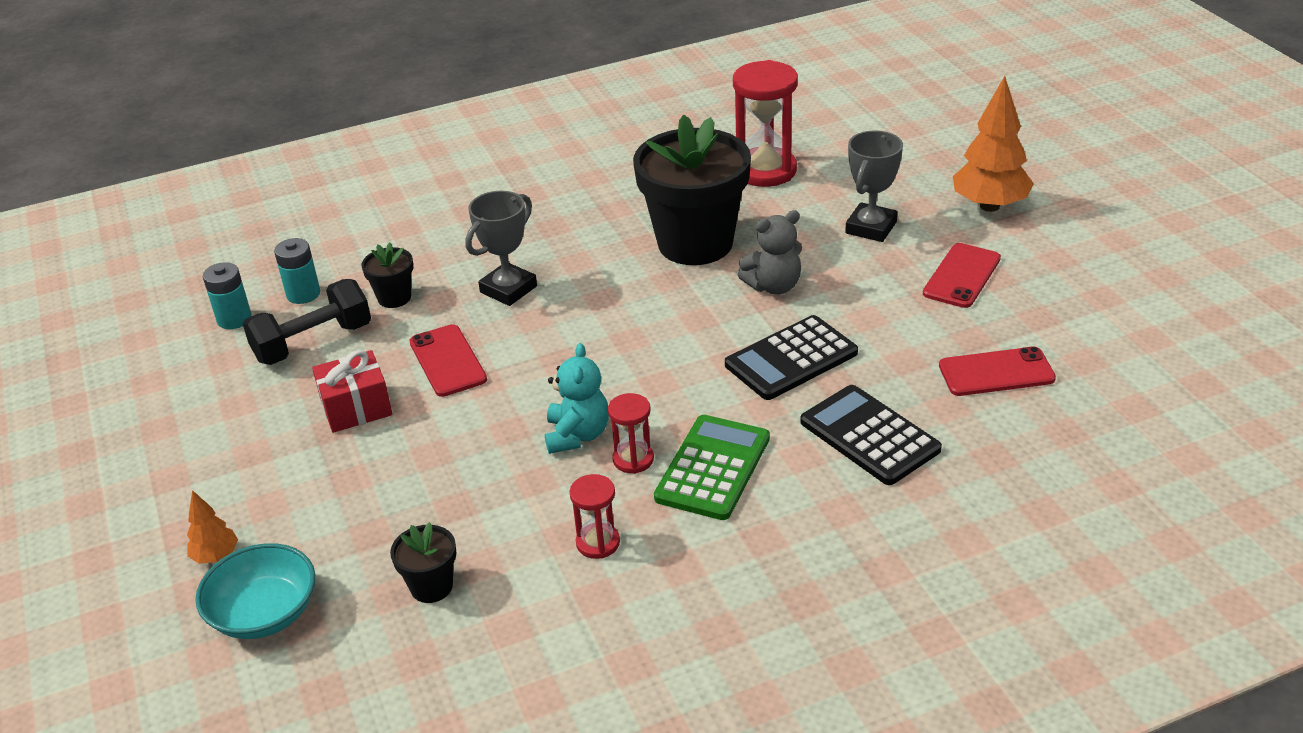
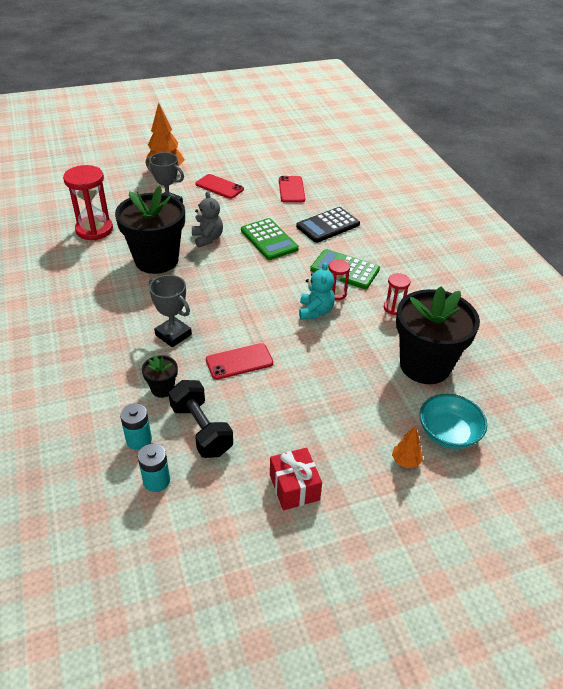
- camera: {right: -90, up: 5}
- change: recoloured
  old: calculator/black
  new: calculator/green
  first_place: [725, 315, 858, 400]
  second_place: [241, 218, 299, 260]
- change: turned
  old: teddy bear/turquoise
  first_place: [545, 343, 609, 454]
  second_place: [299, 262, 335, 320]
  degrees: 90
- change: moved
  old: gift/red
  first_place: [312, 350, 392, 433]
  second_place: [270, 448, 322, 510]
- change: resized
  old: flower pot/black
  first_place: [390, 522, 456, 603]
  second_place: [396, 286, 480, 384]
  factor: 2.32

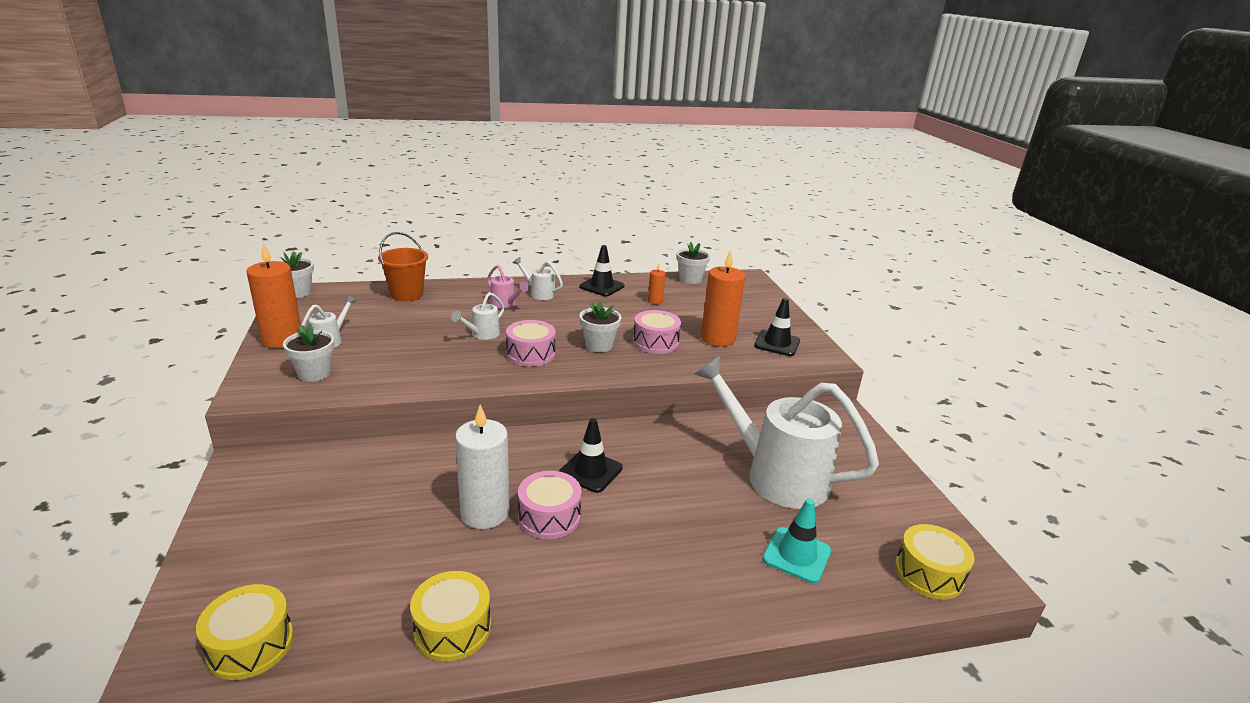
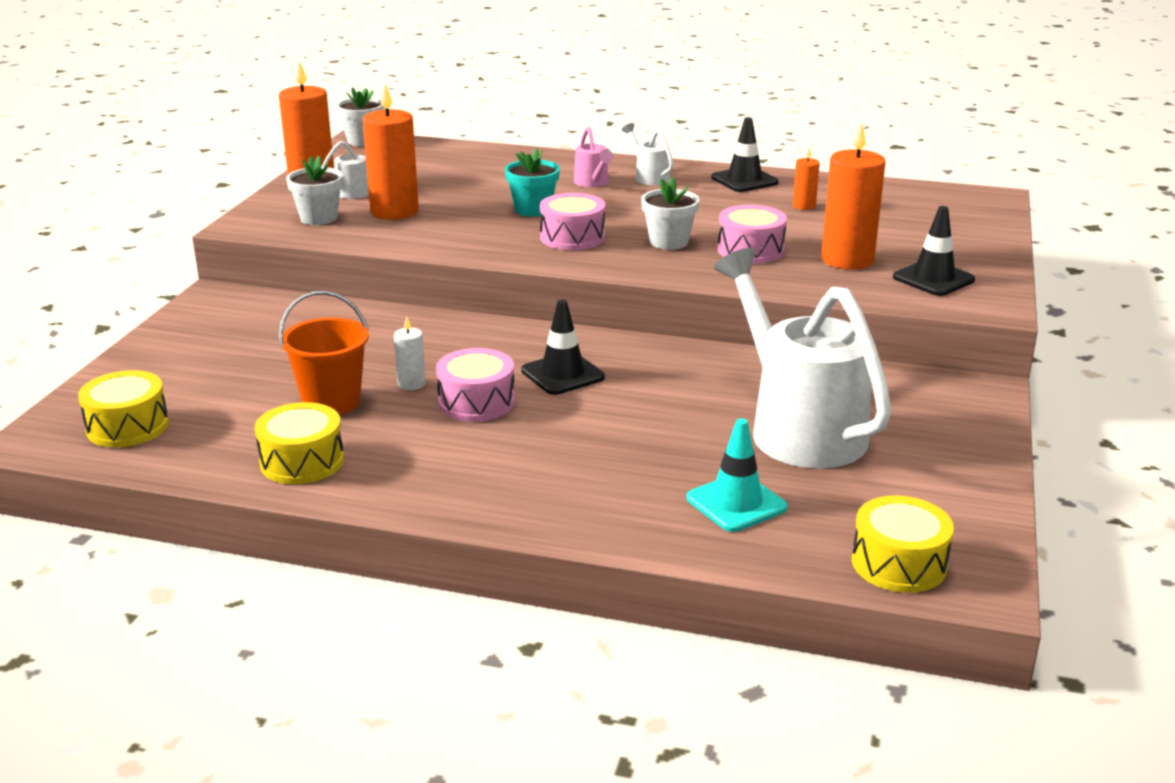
- camera: {right: 30, up: 0}
- change: moved
  old: bucket/orange
  first_place: [378, 232, 428, 301]
  second_place: [279, 291, 369, 415]
- change: removed
  old: flower pot/white
  first_place: [676, 242, 710, 284]
- change: replaced
  old: watering can/white
  new: flower pot/turquoise
  first_place: [451, 292, 505, 340]
  second_place: [505, 148, 560, 217]
- change: resized
  old: candle/white
  first_place: [455, 405, 510, 529]
  second_place: [394, 317, 426, 390]
  factor: 0.48
- change: added
  new: candle/orange
  second_place: [363, 84, 419, 220]

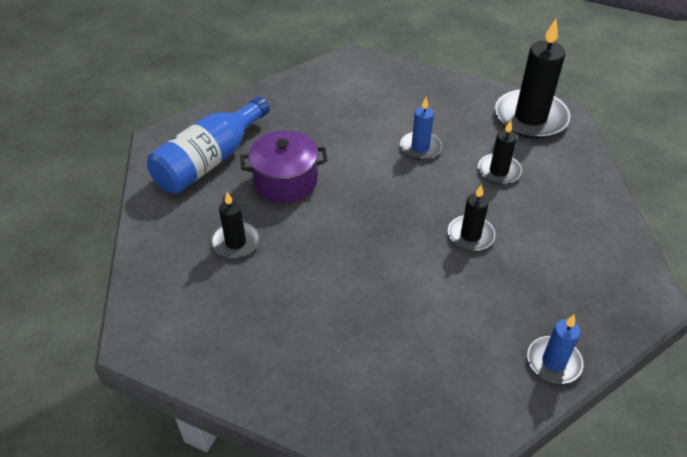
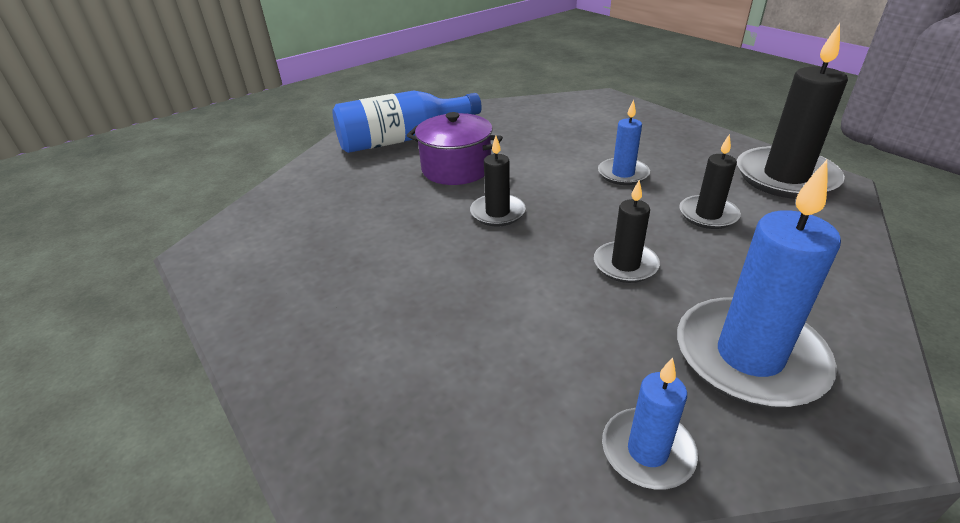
- camera: {right: 30, up: -10}
- change: moved
  old: candle/black
  first_place: [211, 192, 259, 259]
  second_place: [470, 136, 526, 227]
- change: added
  new: candle/blue
  second_place: [677, 160, 841, 408]

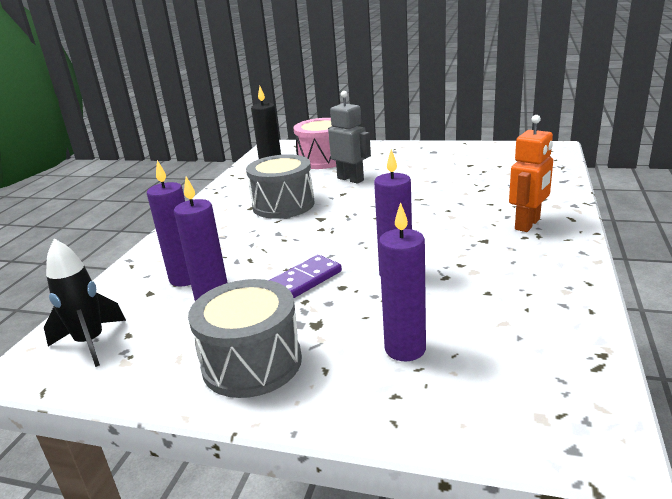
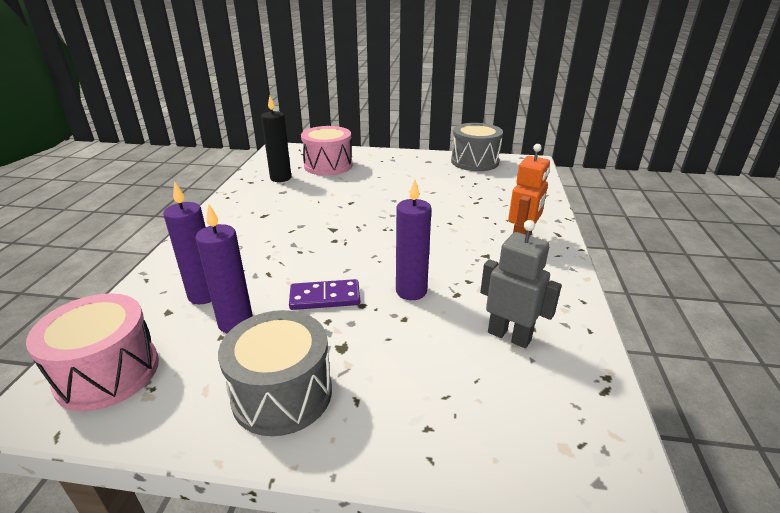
- camera: {right: -10, up: 5}
- change: moved
  old: robot/grey
  first_place: [328, 91, 371, 183]
  second_place: [480, 220, 562, 348]
- change: moved
  old: drum/grey
  first_place: [246, 154, 315, 219]
  second_place: [451, 123, 503, 171]
- change: removed
  old: candle/purple
  first_place: [379, 202, 426, 361]
- change: replaced
  old: rocket/black
  new: drum/pink
  first_place: [44, 239, 126, 367]
  second_place: [26, 293, 159, 411]
- change: turned
  old: domino/purple
  first_place: [270, 255, 342, 298]
  second_place: [289, 279, 360, 310]
  degrees: 45

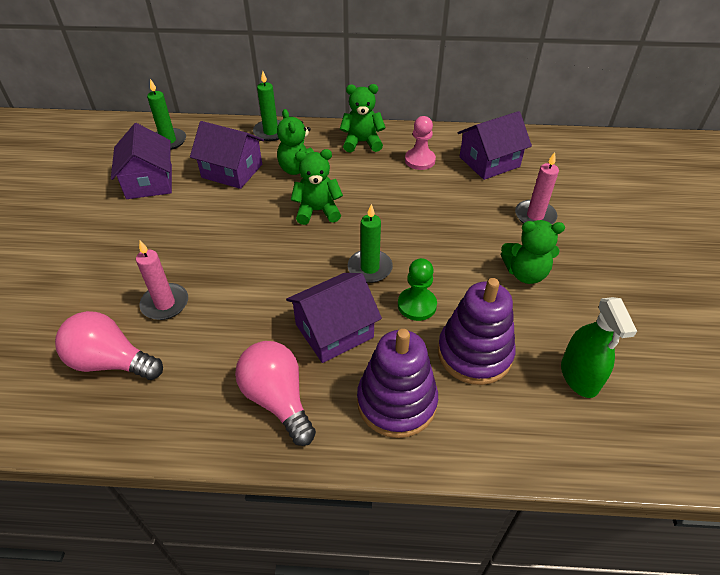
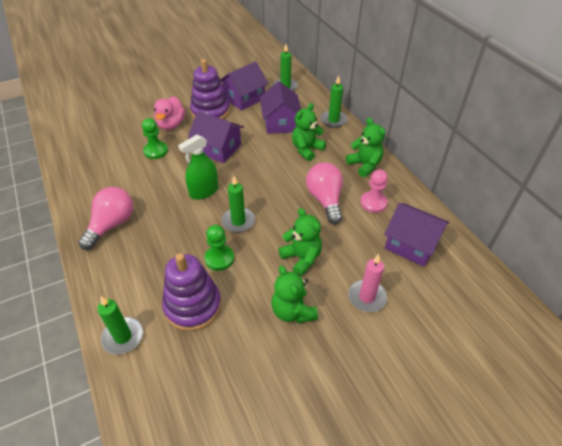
- camera: {right: 60, up: 0}
- change: moved
  old: teddy bear/green
  first_place: [291, 149, 343, 225]
  second_place: [278, 208, 322, 276]
- change: replaced
  old: candle/pink
  new: pawn/green
  first_place: [136, 241, 188, 320]
  second_place: [142, 118, 168, 159]
- change: moved
  old: house/purple
  first_place: [286, 273, 382, 363]
  second_place: [188, 111, 244, 163]
- change: moved
  old: spray bottle/green
  first_place: [561, 297, 637, 398]
  second_place: [178, 135, 219, 200]
- change: moved
  old: light bulb/pink
  first_place: [55, 311, 163, 380]
  second_place: [306, 162, 343, 224]
- change: moved
  old: stacking toy/purple
  first_place: [357, 329, 438, 438]
  second_place: [190, 59, 230, 119]
- change: added
  new: duck/pink
  second_place: [154, 96, 185, 130]
- change: added
  new: candle/green
  second_place: [97, 296, 143, 354]

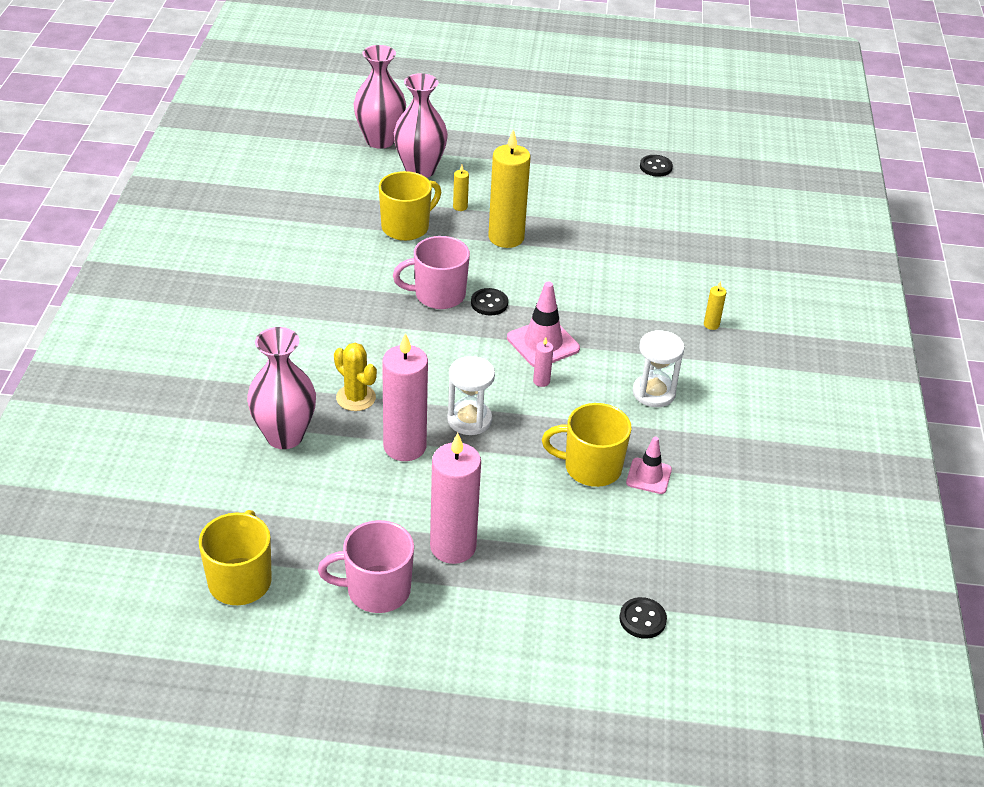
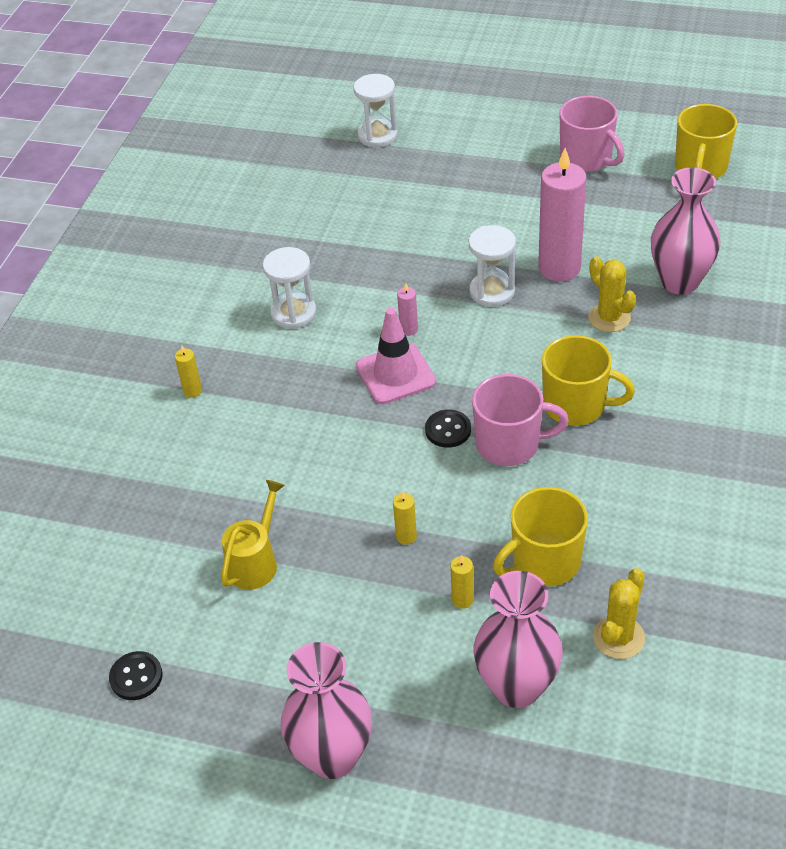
- camera: {right: -165, up: 5}
- change: moved
  old: vase/pink
  first_place: [354, 45, 406, 149]
  second_place: [281, 642, 372, 779]
- change: resized
  old: candle/yellow
  first_place: [488, 129, 531, 248]
  second_place: [393, 491, 417, 545]
  factor: 0.42
- change: moved
  old: mug/yellow
  first_place: [542, 403, 632, 487]
  second_place: [542, 335, 635, 426]
- change: removed
  old: candle/pink
  first_place: [430, 433, 481, 564]
- change: removed
  old: traffic cone/pink
  first_place: [626, 437, 672, 494]
- change: turned
  old: mug/pink
  first_place: [318, 520, 414, 613]
  second_place: [560, 96, 625, 172]
  degrees: 45
- change: replaced
  old: button/black
  new: hourglass/white
  first_place: [619, 597, 667, 639]
  second_place: [353, 74, 398, 147]
- change: added
  new: watering can/yellow
  second_place: [221, 480, 285, 590]
- change: added
  new: cactus/yellow
  second_place: [593, 568, 645, 659]

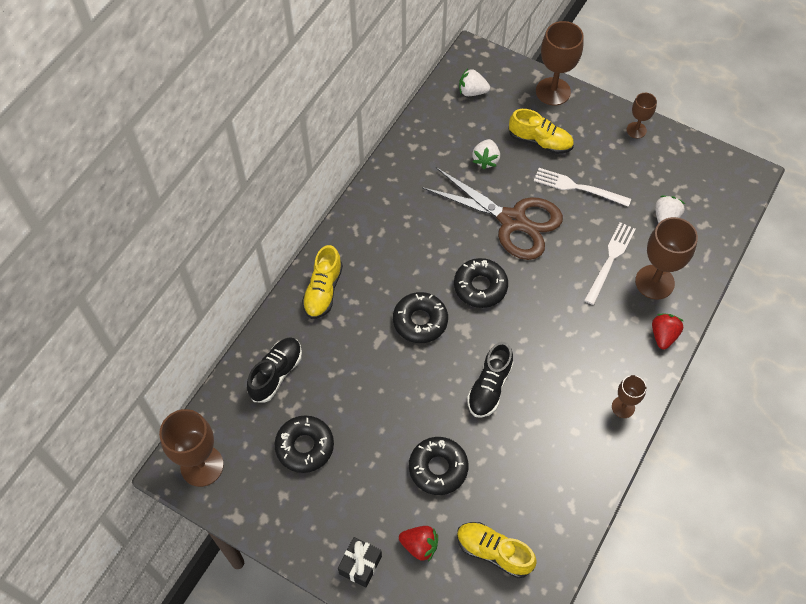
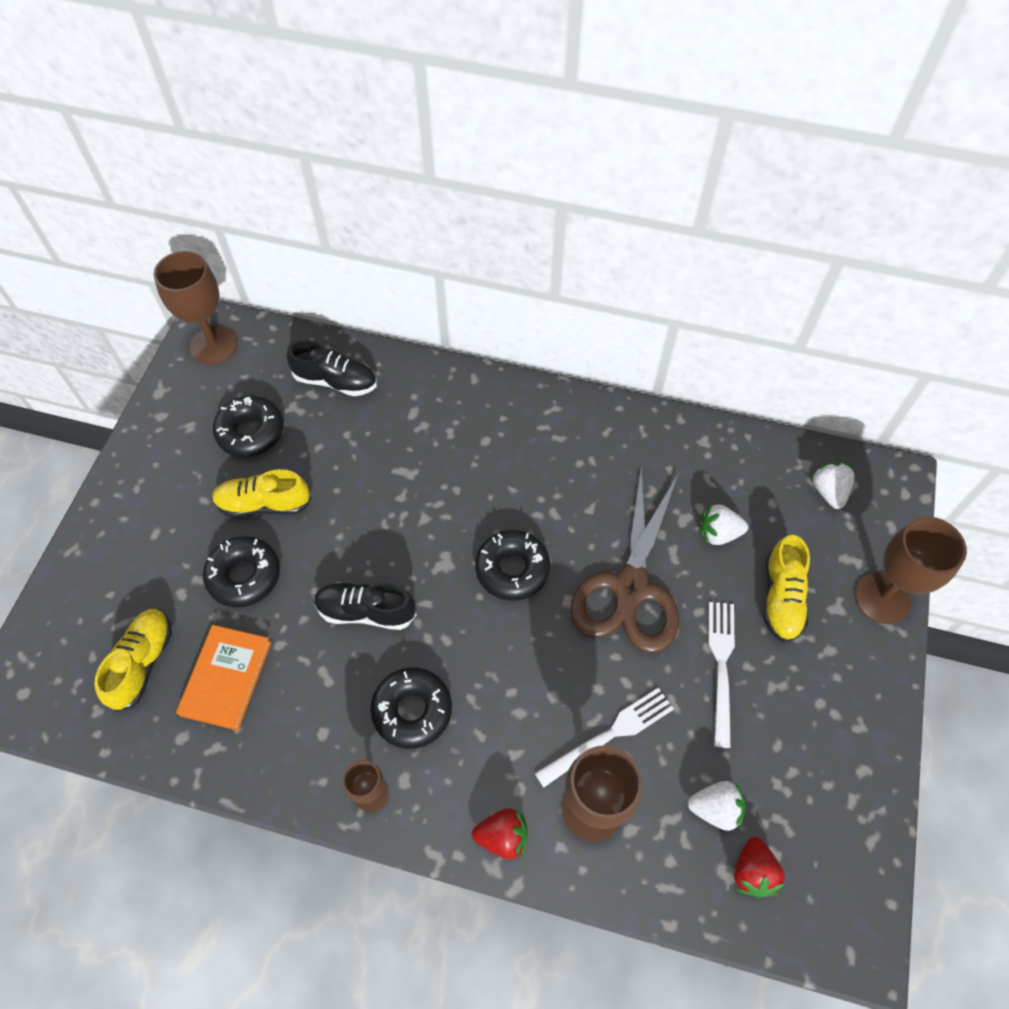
- camera: {right: 75, up: 0}
- change: removed
  old: goblet/brown
  first_place: [627, 93, 657, 138]
- change: turned
  old: fork/white
  first_place: [584, 222, 635, 305]
  second_place: [535, 688, 674, 788]
  degrees: -45
- change: moved
  old: shoe/yellow
  first_place: [302, 245, 343, 319]
  second_place: [212, 469, 311, 517]
- change: moved
  old: donut/black
  first_place: [393, 292, 448, 343]
  second_place: [370, 667, 452, 749]
- change: moved
  old: strawberry/red
  first_place: [399, 526, 438, 562]
  second_place: [734, 837, 785, 898]
- change: removed
  old: gift/black
  first_place: [338, 537, 382, 588]
- change: added
  new: book/orange
  second_place: [176, 625, 271, 731]

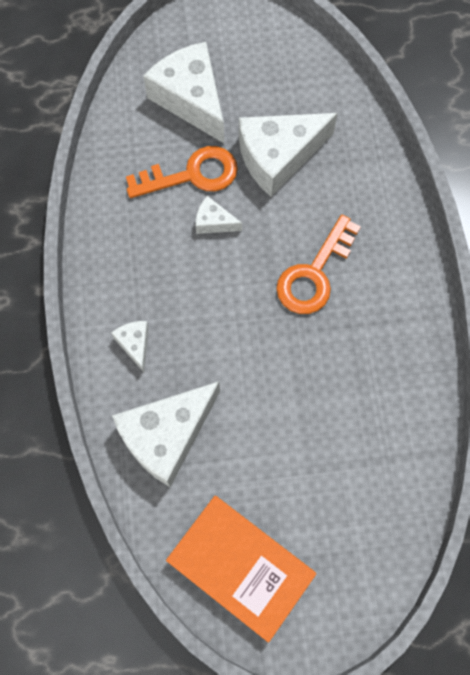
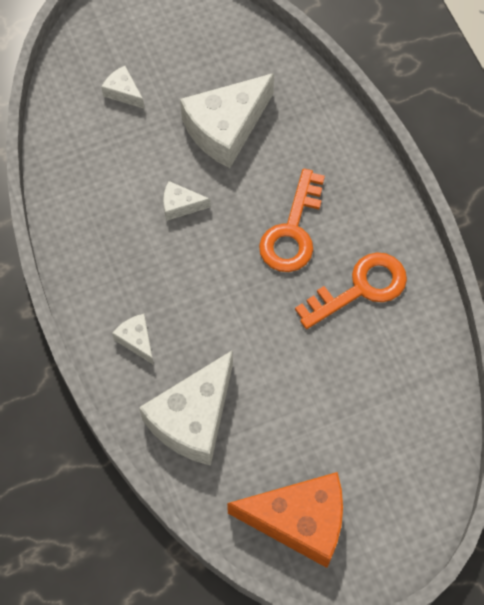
- camera: {right: -15, up: -5}
- change: resized
  old: cheese/white
  first_place: [143, 42, 224, 143]
  second_place: [101, 66, 144, 108]
  factor: 0.46
- change: moved
  old: key/orange
  first_place: [126, 146, 238, 198]
  second_place: [295, 253, 407, 329]
- change: replaced
  old: book/orange
  new: cheese/orange
  first_place: [166, 496, 316, 643]
  second_place: [227, 472, 343, 568]

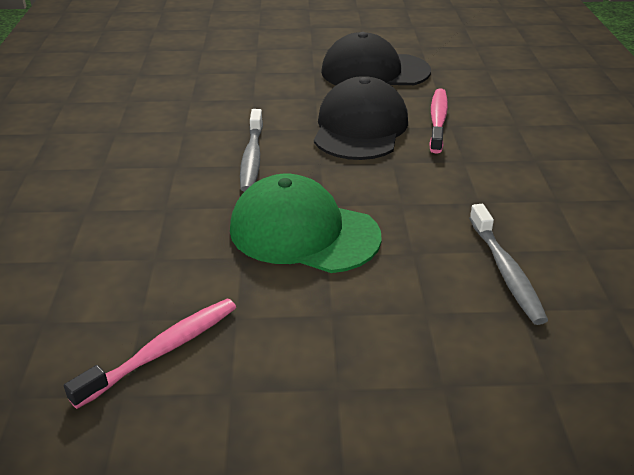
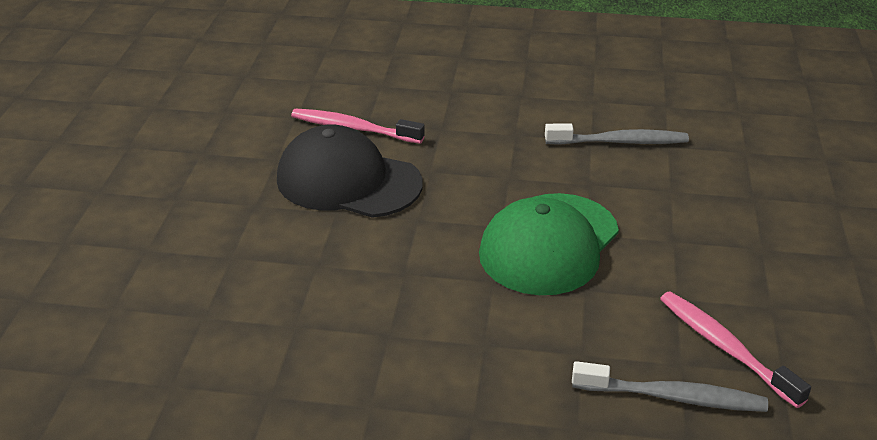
- camera: {right: -80, up: 0}
- change: removed
  old: cap/black
  first_place: [321, 32, 431, 85]
- change: moved
  old: toothbrush/grey
  first_place: [240, 109, 263, 192]
  second_place: [572, 361, 768, 412]

